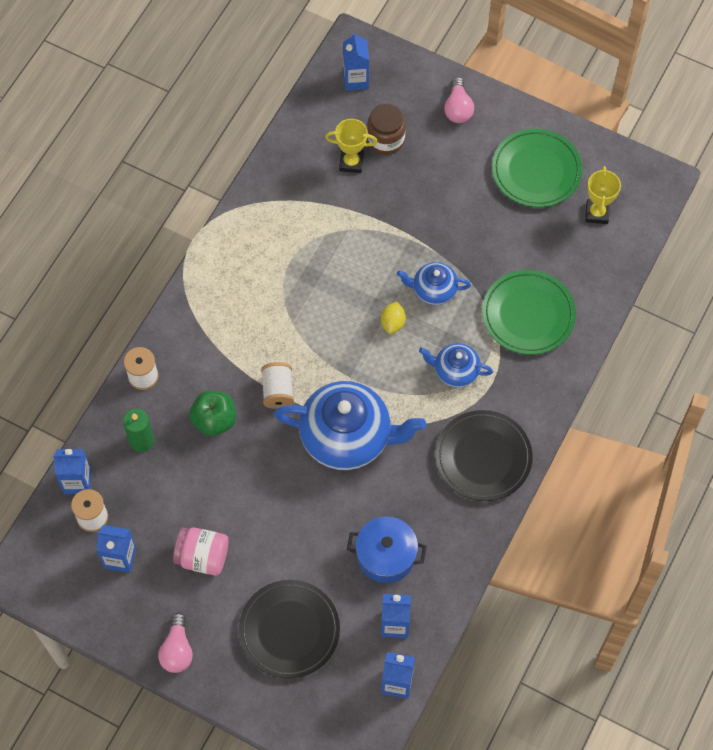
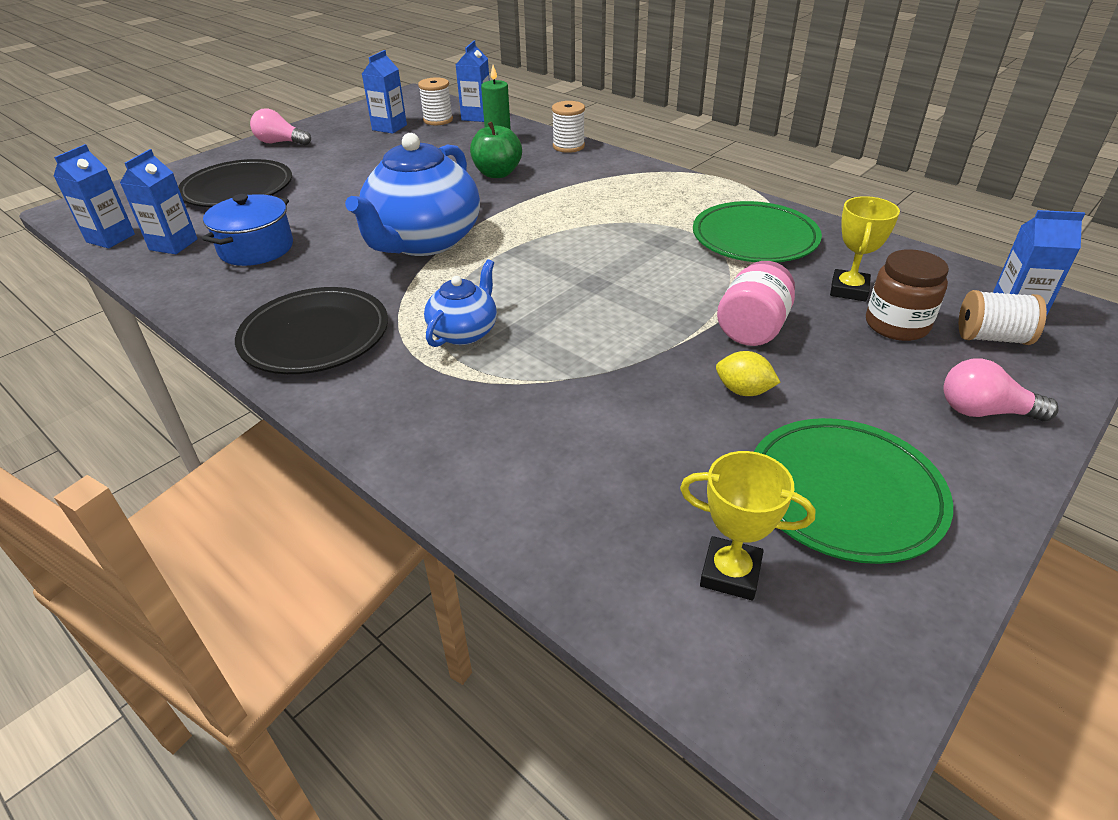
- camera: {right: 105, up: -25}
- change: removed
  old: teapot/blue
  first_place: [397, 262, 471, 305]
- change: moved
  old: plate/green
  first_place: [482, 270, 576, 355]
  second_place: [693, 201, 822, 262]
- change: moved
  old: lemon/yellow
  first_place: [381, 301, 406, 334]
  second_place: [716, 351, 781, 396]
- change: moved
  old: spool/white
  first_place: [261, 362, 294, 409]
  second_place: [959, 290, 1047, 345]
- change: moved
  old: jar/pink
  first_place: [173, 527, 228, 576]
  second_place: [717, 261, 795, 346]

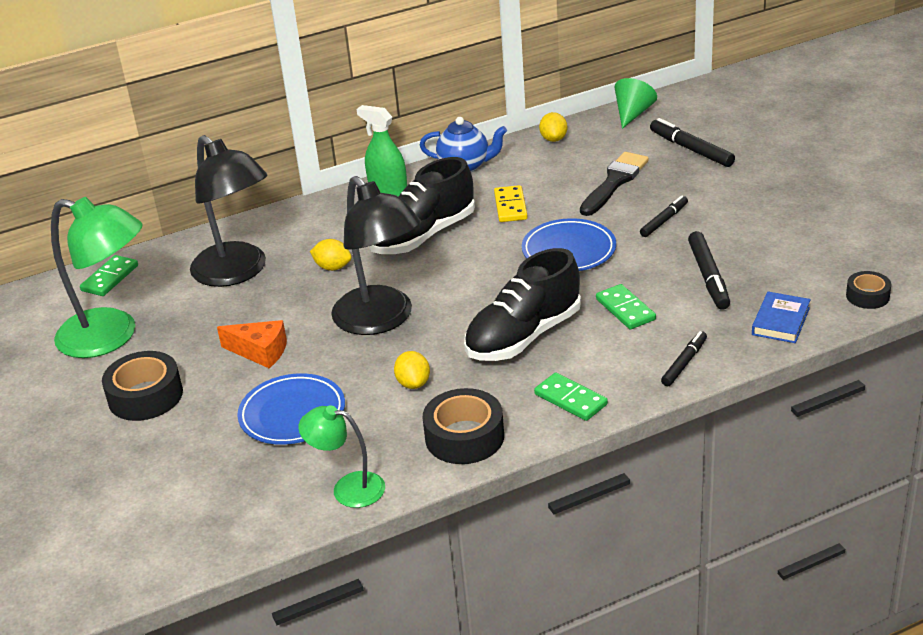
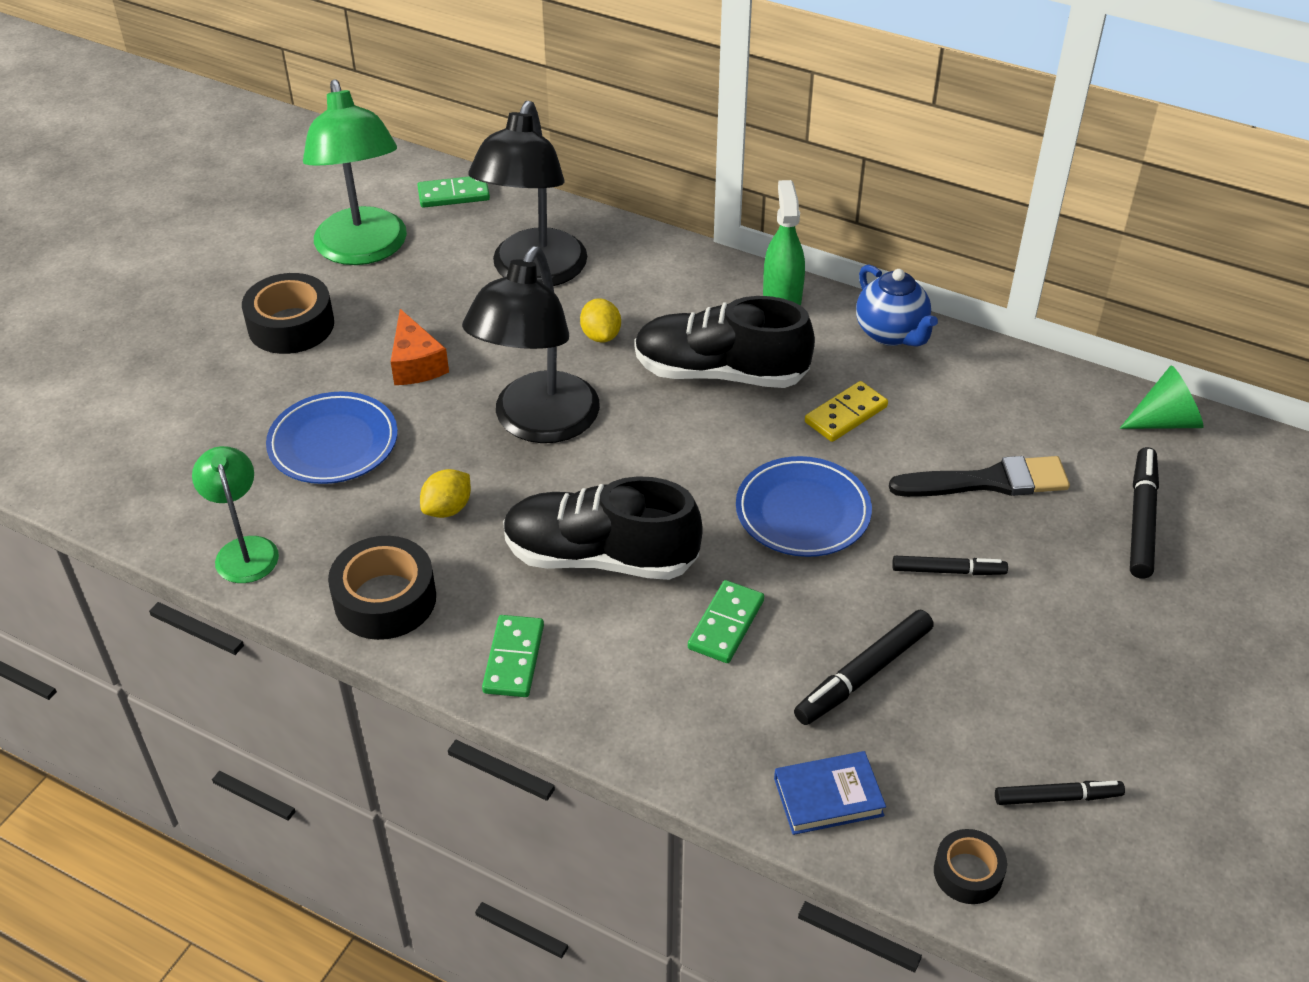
- camera: {right: 50, up: 10}
- change: removed
  old: lemon/yellow
  first_place: [539, 112, 567, 142]
- change: moved
  old: marker/black
  first_place: [661, 331, 707, 386]
  second_place: [995, 781, 1125, 805]

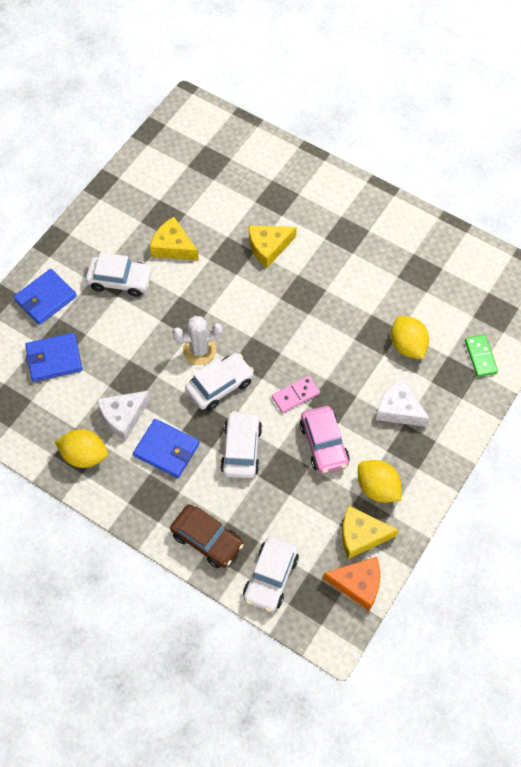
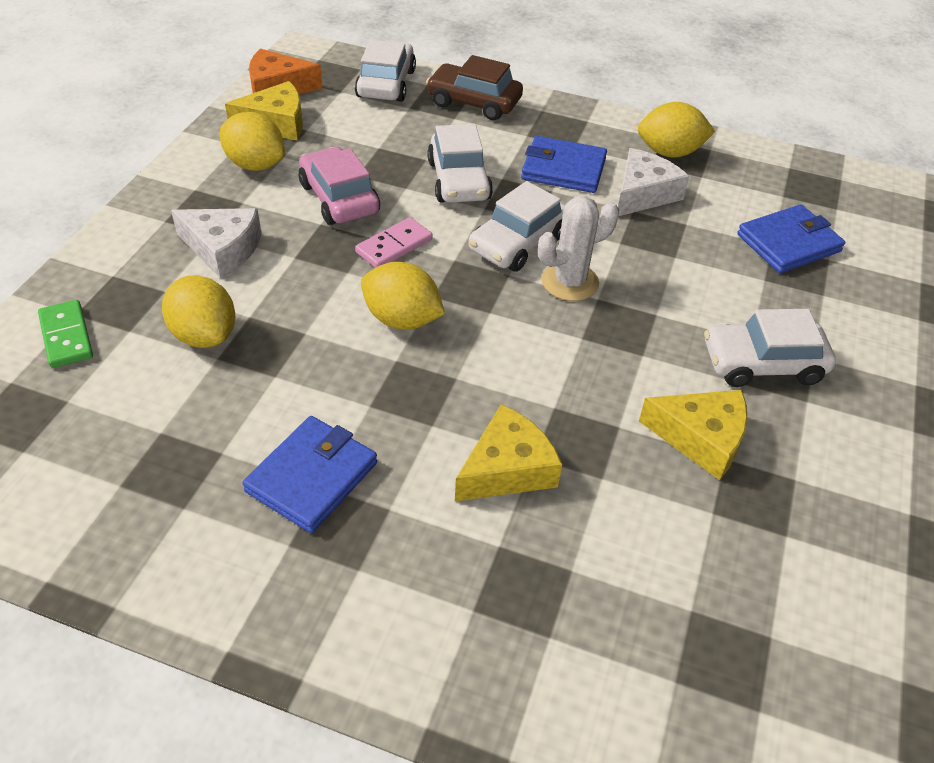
- camera: {right: 165, up: -15}
- change: moved
  old: wallet/blue
  first_place: [14, 269, 77, 325]
  second_place: [242, 416, 377, 533]
- change: added
  new: lemon/yellow
  second_place: [361, 262, 445, 329]

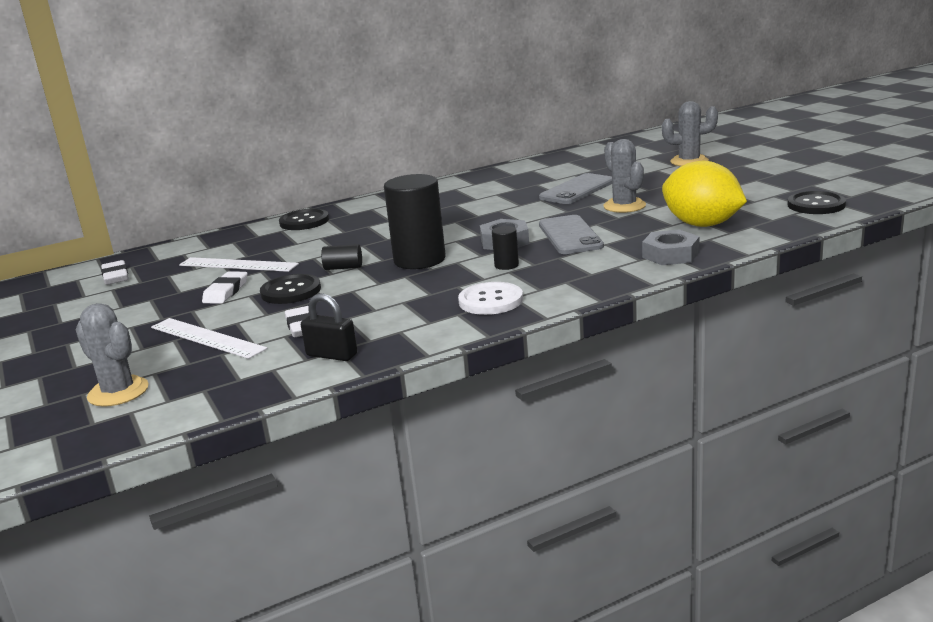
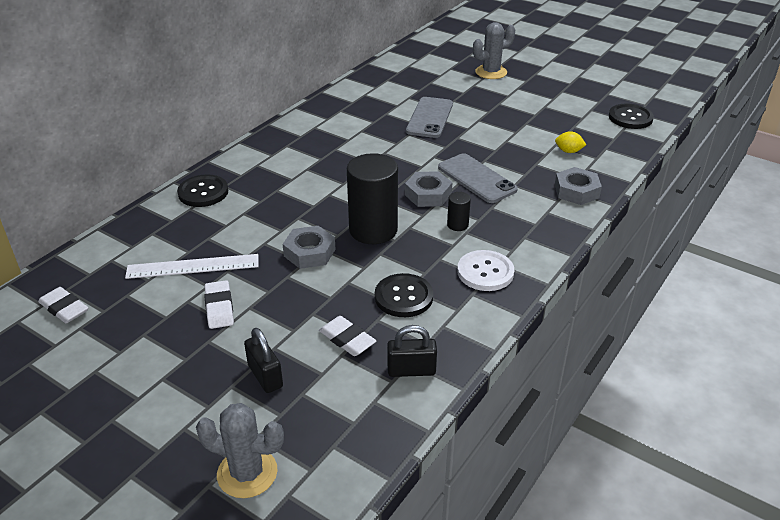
- camera: {right: -30, up: 15}
- change: removed
  old: cactus/grey
  first_place: [603, 139, 646, 213]
- change: resized
  old: lemon/yellow
  first_place: [662, 161, 747, 227]
  second_place: [555, 131, 586, 153]
  factor: 0.4
- change: replaced
  old: cylinder/black
  new: nut/grey
  first_place: [321, 244, 362, 270]
  second_place: [283, 226, 335, 269]
- change: moved
  old: button/black
  first_place: [260, 274, 321, 304]
  second_place: [375, 273, 433, 317]
- change: replaced
  old: ruler/white
  new: padlock/black
  first_place: [151, 318, 267, 359]
  second_place: [244, 328, 283, 393]

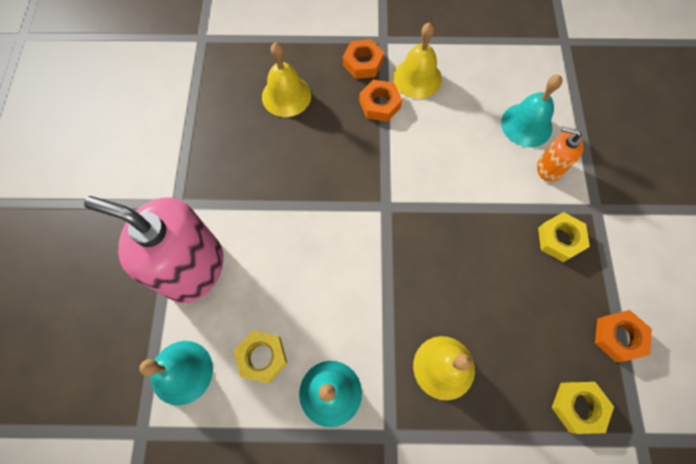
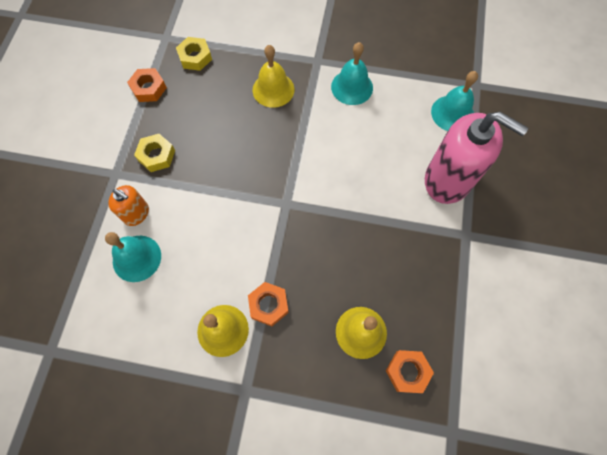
- camera: {right: -170, up: 0}
- change: moved
  old: nut/orange
  first_place: [343, 39, 384, 79]
  second_place: [386, 350, 434, 393]
- change: removed
  old: nut/yellow
  first_place: [234, 331, 287, 383]

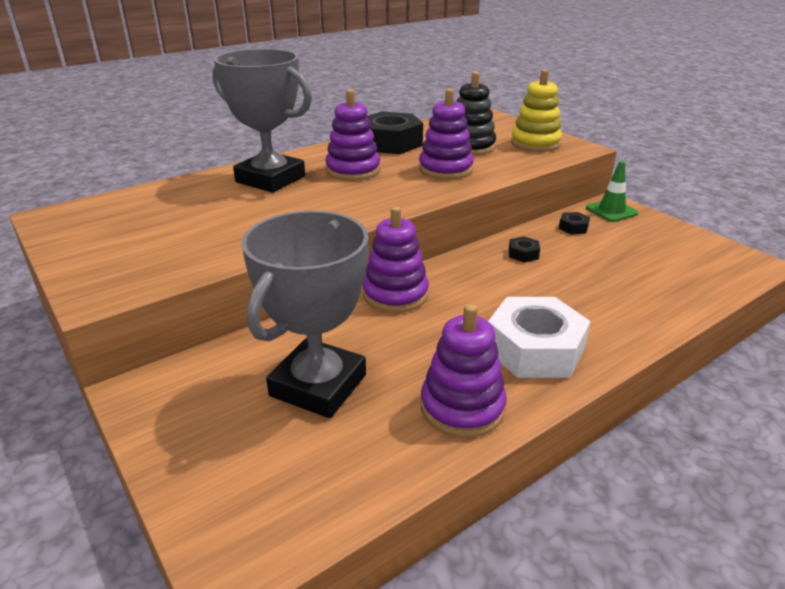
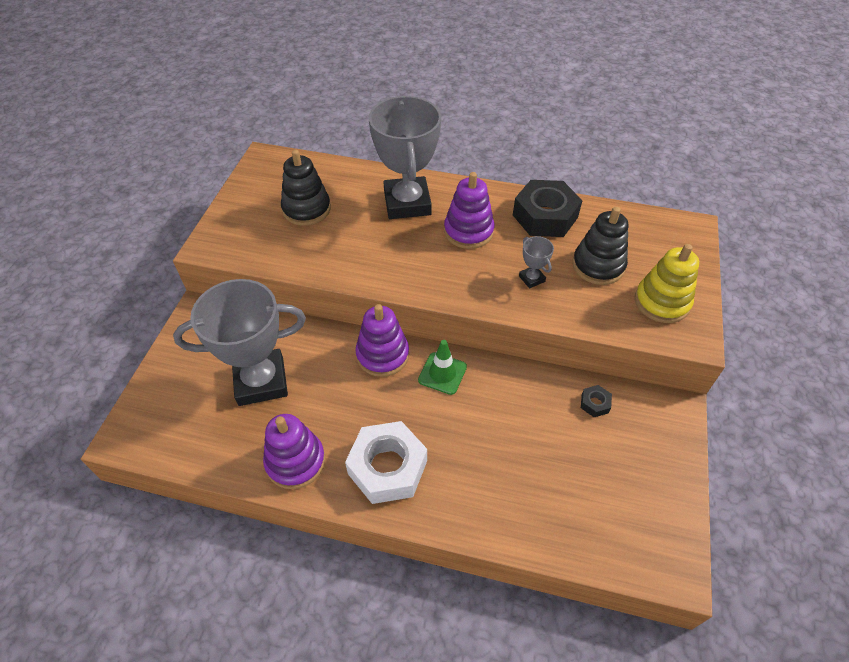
- camera: {right: 50, up: 20}
- change: replaced
  old: stacking toy/purple
  new: trophy/grey
  first_place: [419, 88, 474, 179]
  second_place: [519, 236, 554, 289]
- change: moved
  old: traffic cone/green
  first_place: [586, 161, 638, 222]
  second_place: [418, 340, 467, 395]
- change: removed
  old: nut/black
  first_place: [508, 236, 540, 263]
- change: added
  new: stacking toy/black
  second_place: [281, 150, 331, 226]

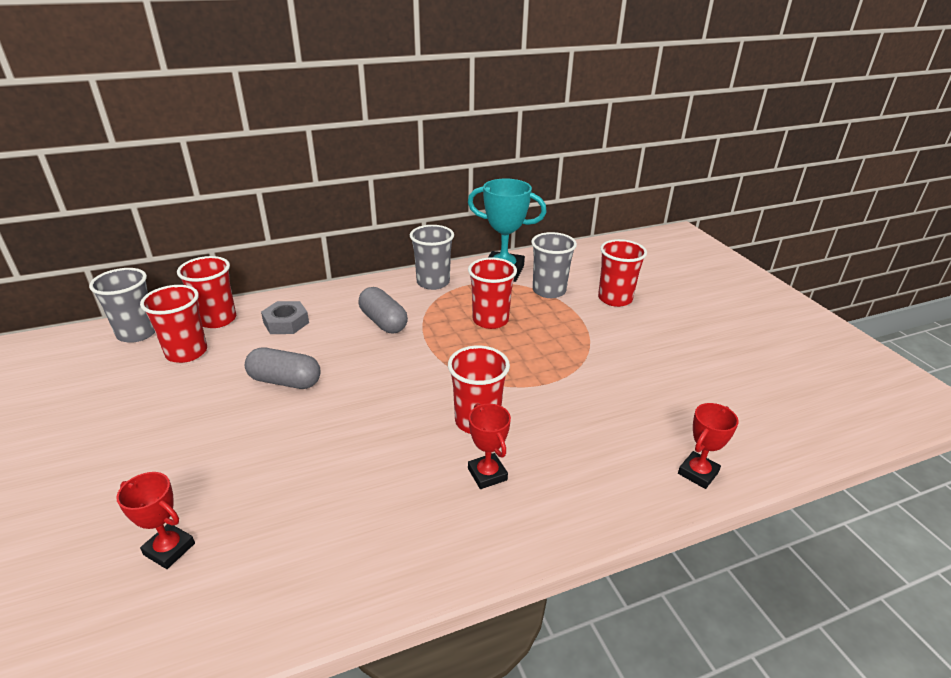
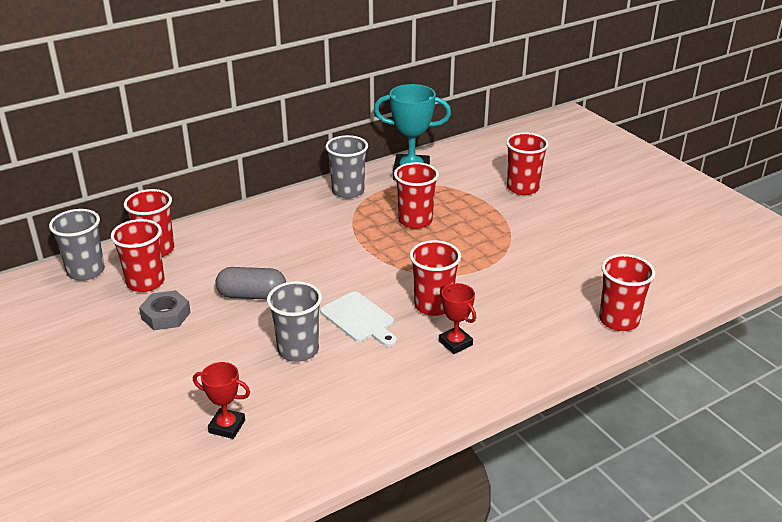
- camera: {right: -10, up: 0}
- change: moved
  old: cup/grey
  first_place: [531, 232, 577, 298]
  second_place: [267, 281, 322, 362]
- change: removed
  old: capsule/grey
  first_place: [359, 287, 408, 333]
- change: moved
  old: nut/grey
  first_place: [261, 301, 309, 334]
  second_place: [139, 290, 191, 330]
- change: replaced
  old: trophy/red
  new: cup/red
  first_place: [678, 403, 739, 489]
  second_place: [599, 254, 656, 331]
- change: added
  new: cutting board/white
  second_place: [320, 291, 397, 347]

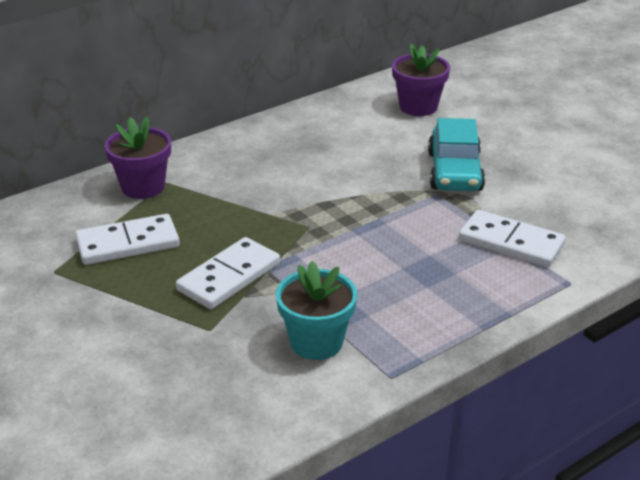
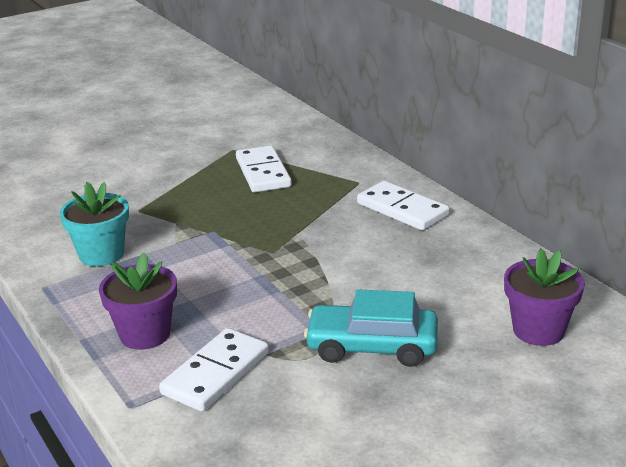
- camera: {right: 95, up: -5}
- change: moved
  old: flower pot/purple
  first_place: [105, 117, 171, 199]
  second_place: [99, 253, 177, 350]
- change: moved
  old: domino/white
  first_place: [176, 237, 280, 309]
  second_place: [357, 181, 449, 231]

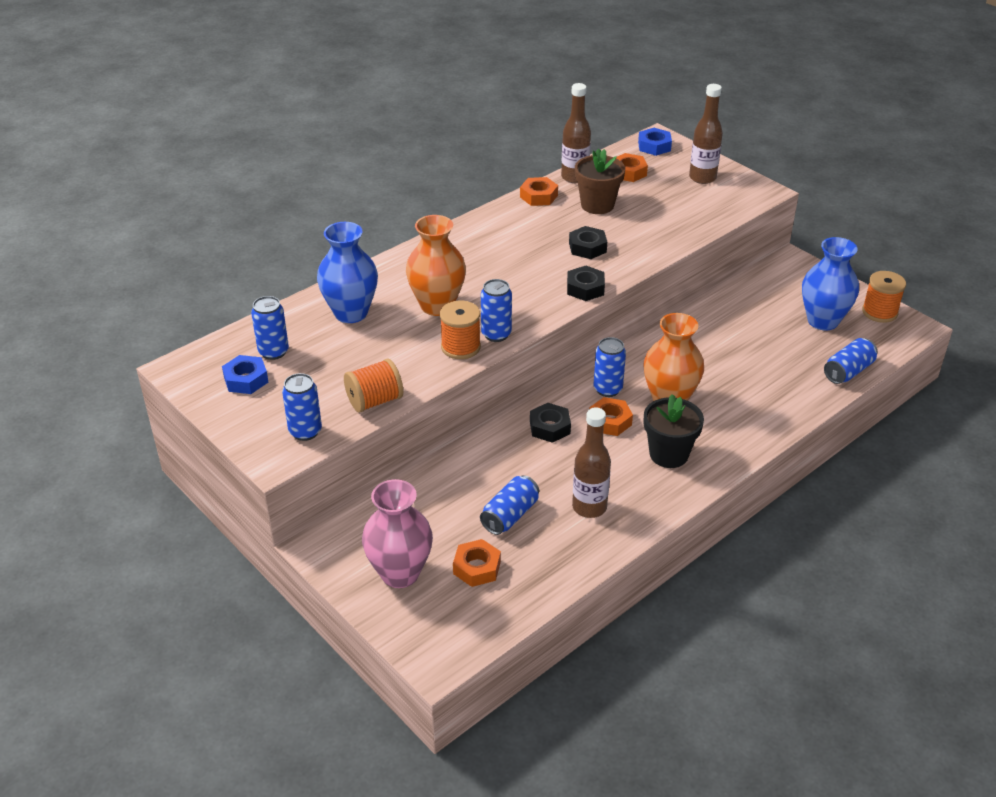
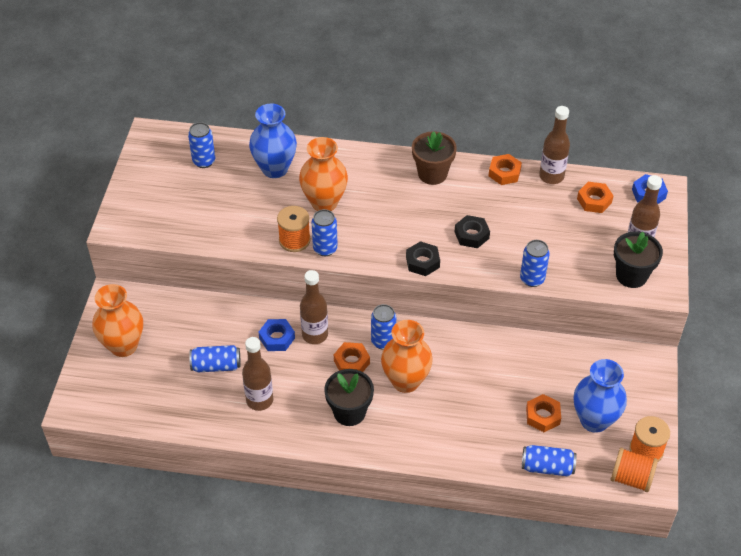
- camera: {right: 50, up: 10}
- change: moved
  old: flower pot/brown
  first_place: [575, 148, 625, 214]
  second_place: [412, 131, 457, 185]
- change: moved
  old: nut/blue
  first_place: [222, 355, 268, 394]
  second_place: [258, 319, 295, 351]
- change: moved
  old: spool/orange
  first_place: [344, 359, 403, 413]
  second_place: [611, 448, 658, 492]
- change: moved
  old: can/blue
  first_place: [282, 373, 322, 441]
  second_place: [520, 240, 550, 287]
- change: replaced
  old: nut/black
  new: bottle/brown
  first_place: [530, 403, 571, 443]
  second_place: [300, 270, 328, 344]
- change: recoloured
  old: vase/pink
  new: vase/orange
  first_place: [362, 479, 433, 588]
  second_place: [92, 284, 143, 357]
- change: moved
  old: nut/orange
  first_place: [453, 539, 501, 587]
  second_place: [526, 394, 561, 432]
- change: added
  new: flower pot/black
  second_place: [614, 231, 663, 288]

